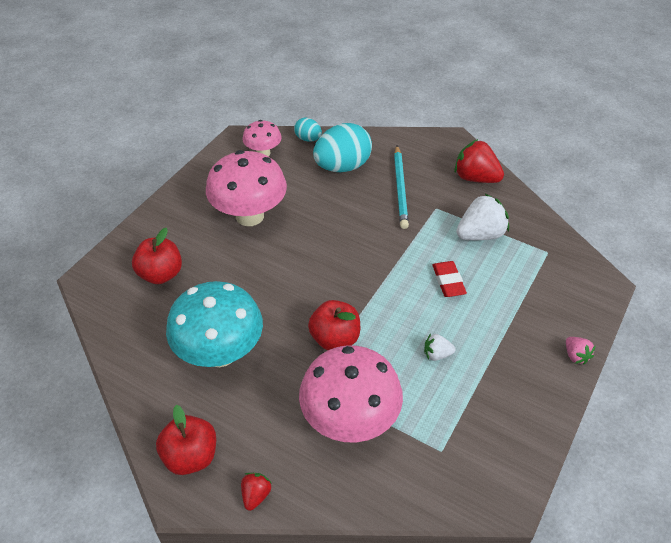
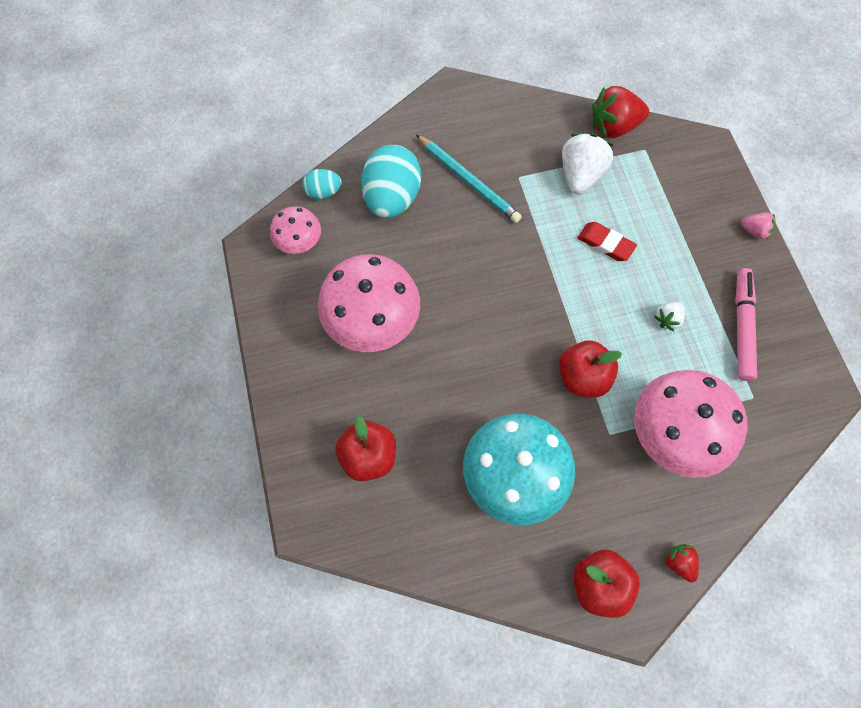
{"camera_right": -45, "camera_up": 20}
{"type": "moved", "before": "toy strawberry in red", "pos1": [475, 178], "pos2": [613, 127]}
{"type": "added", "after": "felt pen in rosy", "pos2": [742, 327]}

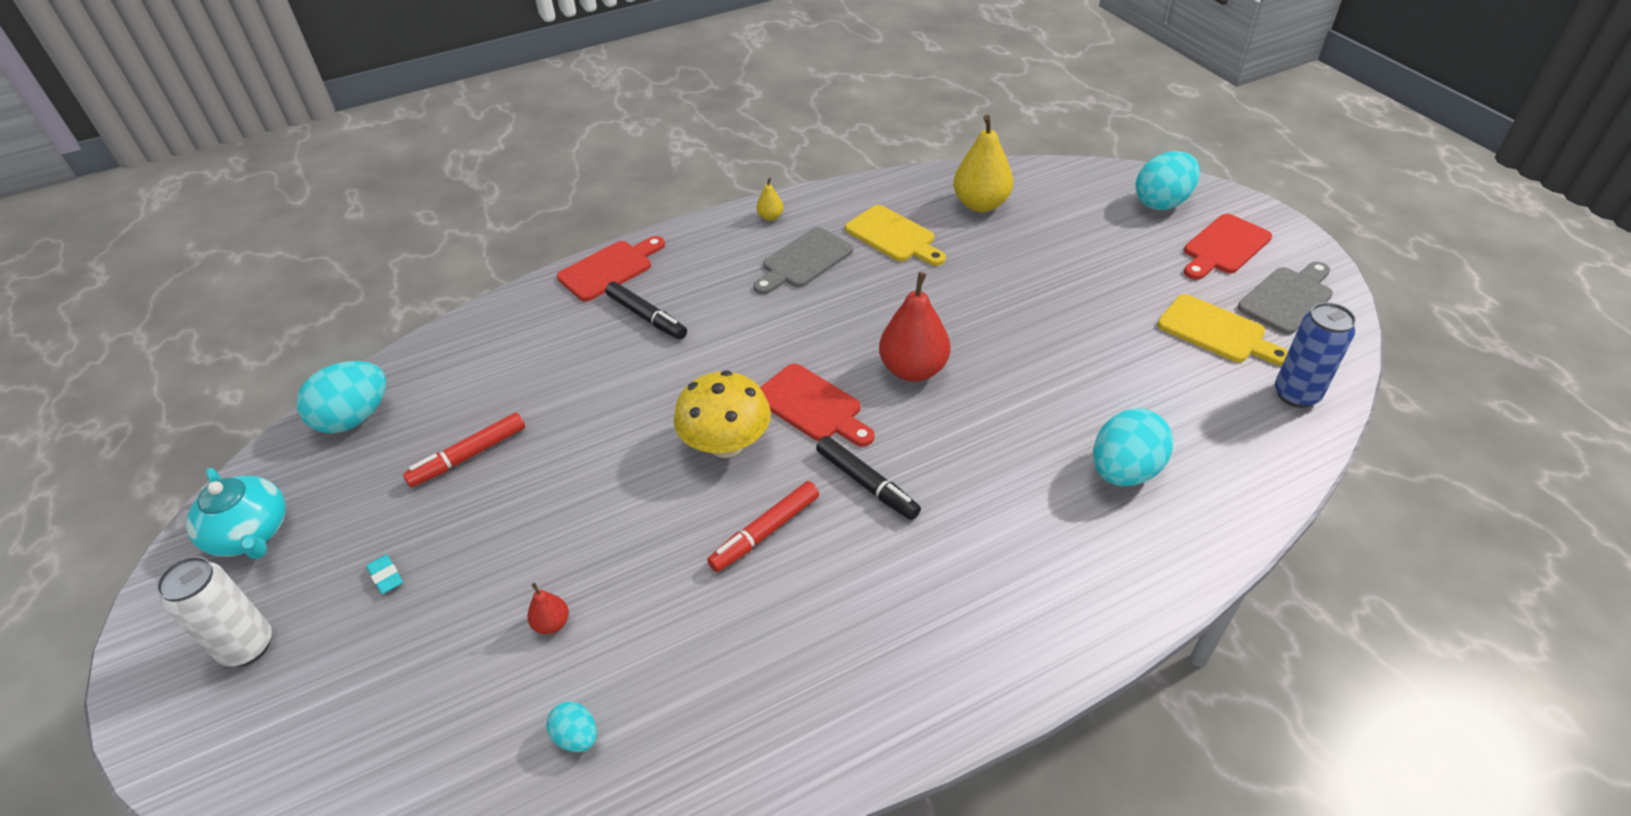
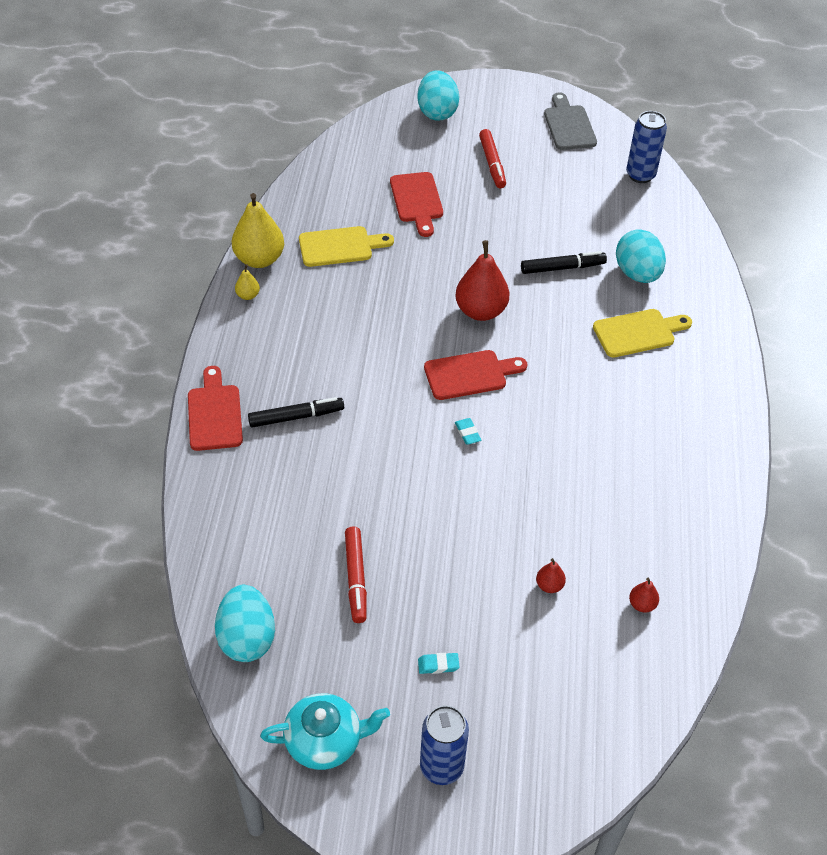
{"camera_right": -60, "camera_up": 5}
{"type": "recoloured", "before": "can in white", "after": "can in royal blue", "pos1": [247, 646], "pos2": [441, 767]}
{"type": "replaced", "before": "egg in teal", "after": "pear fruit in red", "pos1": [577, 737], "pos2": [642, 604]}
{"type": "replaced", "before": "fungus in bright yellow", "after": "gum eraser in teal", "pos1": [726, 444], "pos2": [467, 433]}
{"type": "moved", "before": "felt pen in red", "pos1": [766, 532], "pos2": [492, 163]}
{"type": "removed", "before": "chopping board in gray", "pos1": [804, 261]}
{"type": "moved", "before": "felt pen in black", "pos1": [866, 483], "pos2": [562, 268]}
{"type": "moved", "before": "pear fruit in bright yellow", "pos1": [980, 204], "pos2": [259, 259]}
{"type": "moved", "before": "chopping board in bright yellow", "pos1": [1216, 331], "pos2": [638, 333]}
{"type": "moved", "before": "chopping board in red", "pos1": [1224, 247], "pos2": [417, 201]}

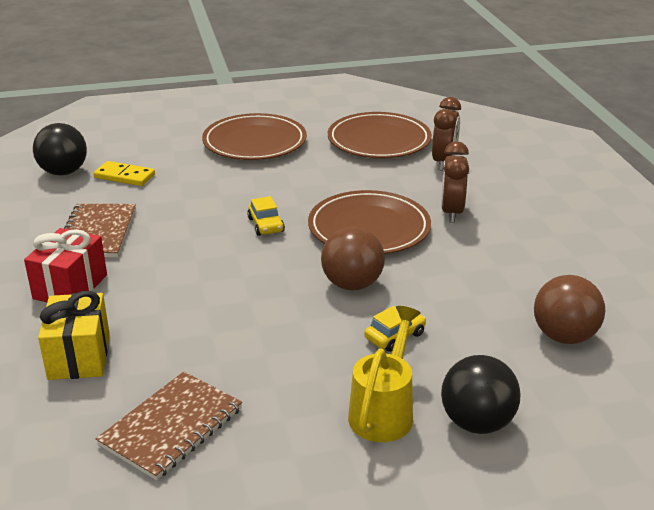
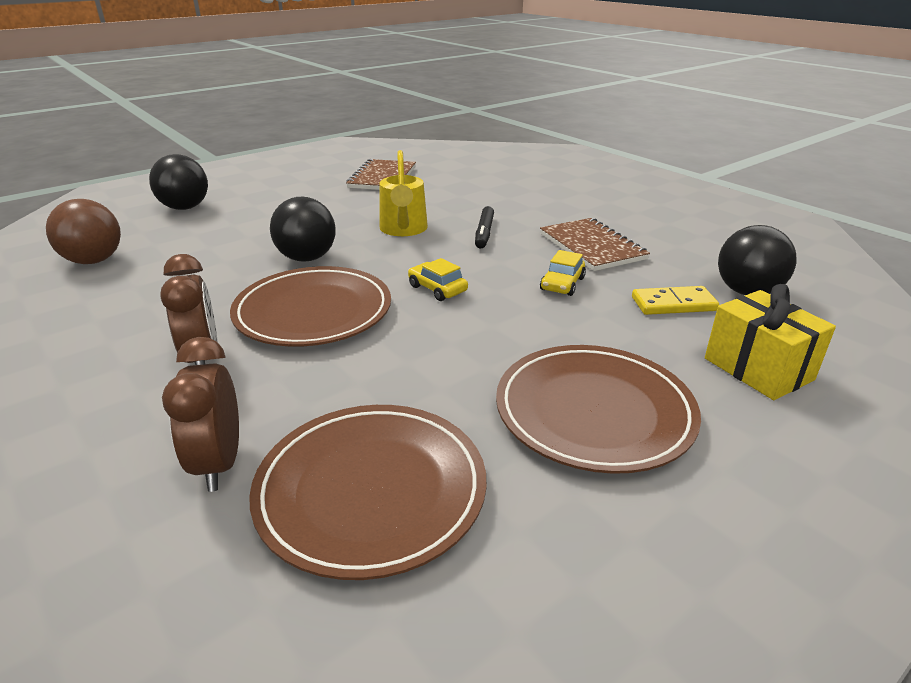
{"camera_right": 155, "camera_up": 0}
{"type": "removed", "before": "wrapped gift in red", "pos1": [70, 287]}
{"type": "moved", "before": "wrapped gift in bright yellow", "pos1": [79, 356], "pos2": [758, 369]}
{"type": "recoloured", "before": "ball in dark brown", "after": "ball in black", "pos1": [352, 284], "pos2": [307, 258]}
{"type": "moved", "before": "sprinkling can in bright yellow", "pos1": [384, 411], "pos2": [403, 230]}
{"type": "moved", "before": "toy car in bright yellow", "pos1": [394, 336], "pos2": [562, 284]}
{"type": "added", "after": "felt pen in black", "pos2": [484, 233]}

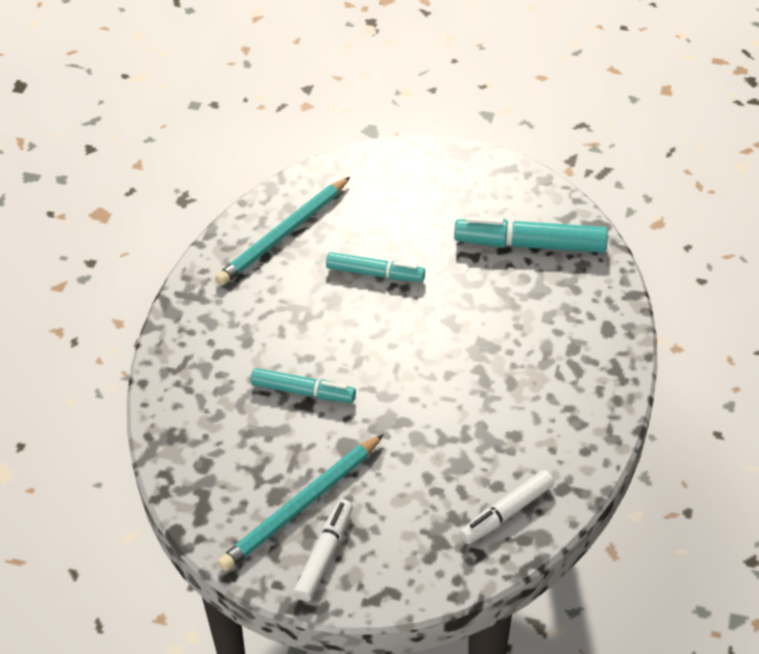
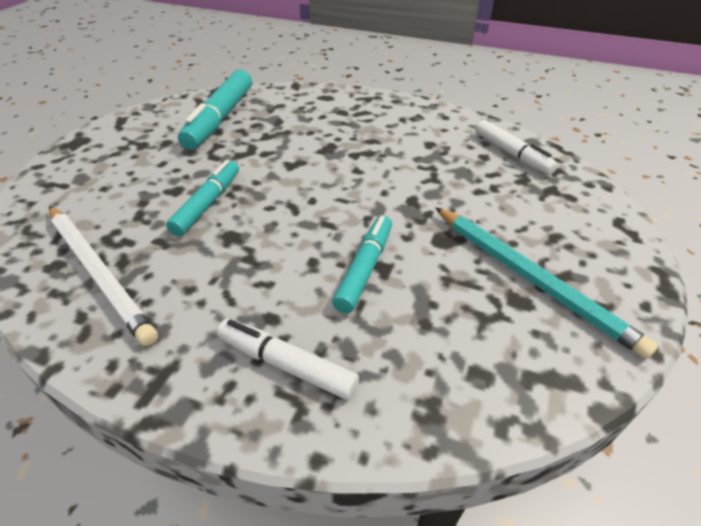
{"camera_right": -85, "camera_up": -5}
{"type": "recoloured", "before": "pencil in teal", "after": "pencil in white", "pos1": [283, 234], "pos2": [99, 273]}
{"type": "moved", "before": "felt pen in white", "pos1": [324, 555], "pos2": [286, 364]}

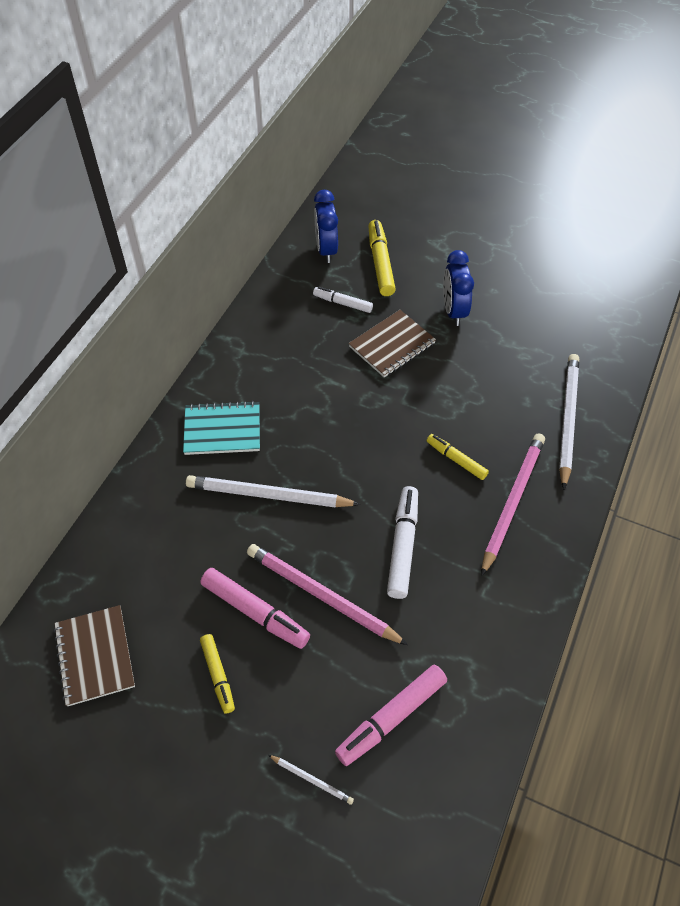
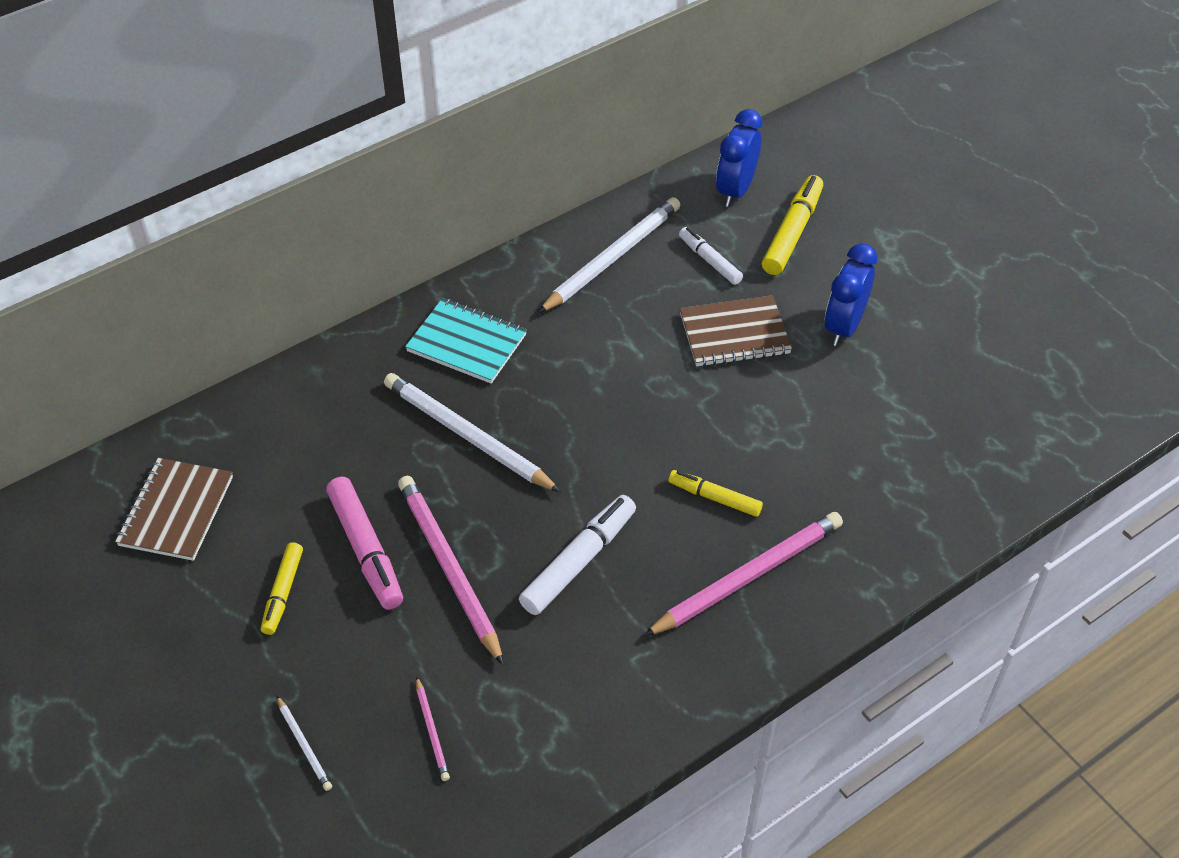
{"camera_right": 30, "camera_up": -5}
{"type": "replaced", "before": "felt pen in rosy", "after": "pencil in rosy", "pos1": [391, 718], "pos2": [432, 731]}
{"type": "turned", "before": "felt pen in bright yellow", "pos1": [456, 460], "pos2": [714, 498], "turn": -45}
{"type": "moved", "before": "pencil in white", "pos1": [567, 419], "pos2": [612, 258]}

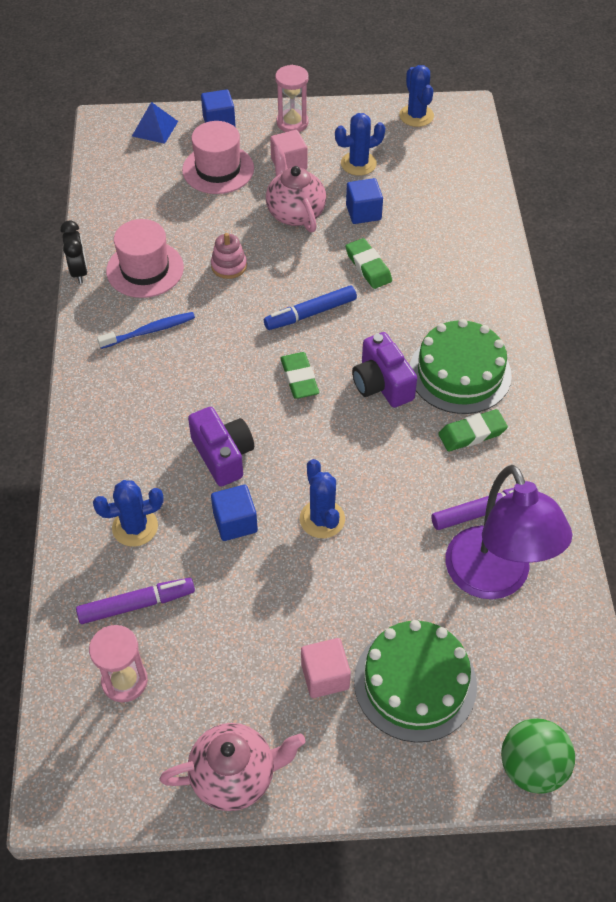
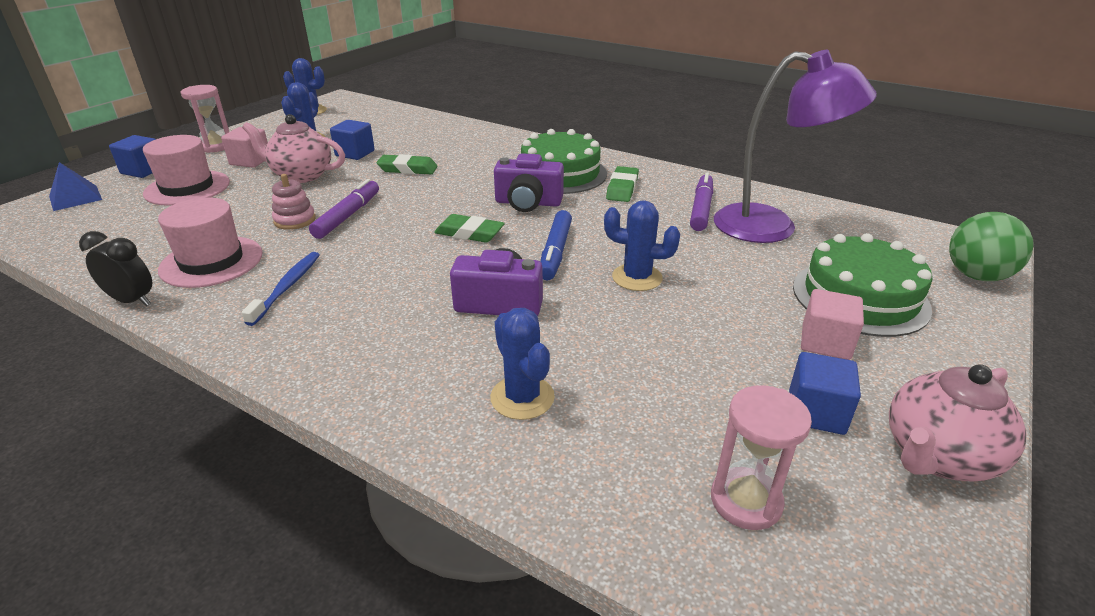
{"camera_right": -55, "camera_up": -20}
{"type": "moved", "before": "felt pen in violet", "pos1": [136, 604], "pos2": [348, 216]}
{"type": "turned", "before": "saguaro cactus in royal blue", "pos1": [135, 527], "pos2": [522, 397], "turn": -45}
{"type": "turned", "before": "teapot in rosy", "pos1": [235, 776], "pos2": [937, 456], "turn": -150}
{"type": "moved", "before": "cube in royal blue", "pos1": [235, 522], "pos2": [816, 412]}
{"type": "moved", "before": "felt pen in royal blue", "pos1": [310, 313], "pos2": [555, 252]}

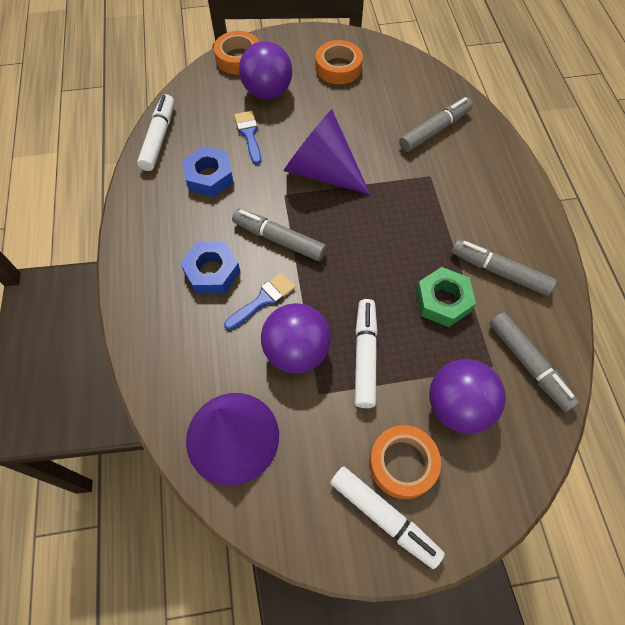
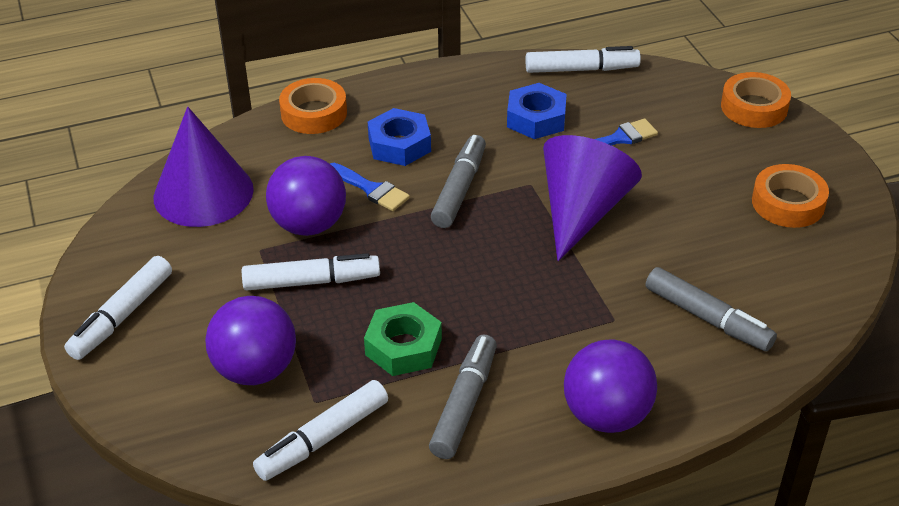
{"camera_right": 80, "camera_up": -20}
{"type": "moved", "before": "ball in violet", "pos1": [267, 92], "pos2": [606, 415]}
{"type": "moved", "before": "roll of tape in bright orange", "pos1": [402, 463], "pos2": [314, 113]}
{"type": "recoloured", "before": "felt pen in gray", "after": "felt pen in white", "pos1": [528, 364], "pos2": [323, 439]}

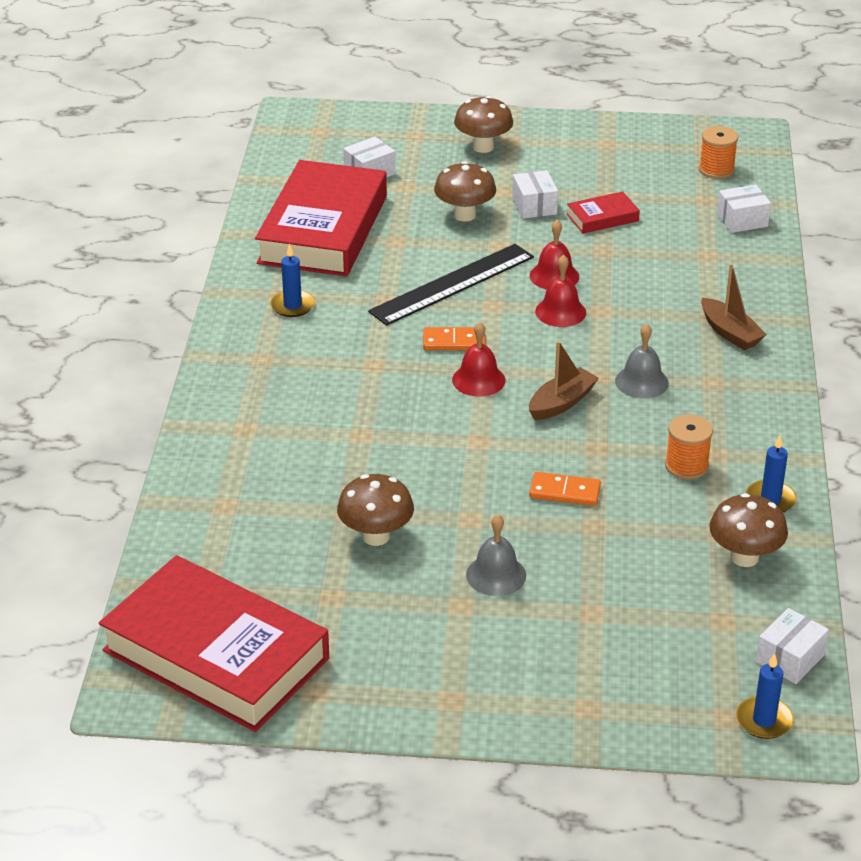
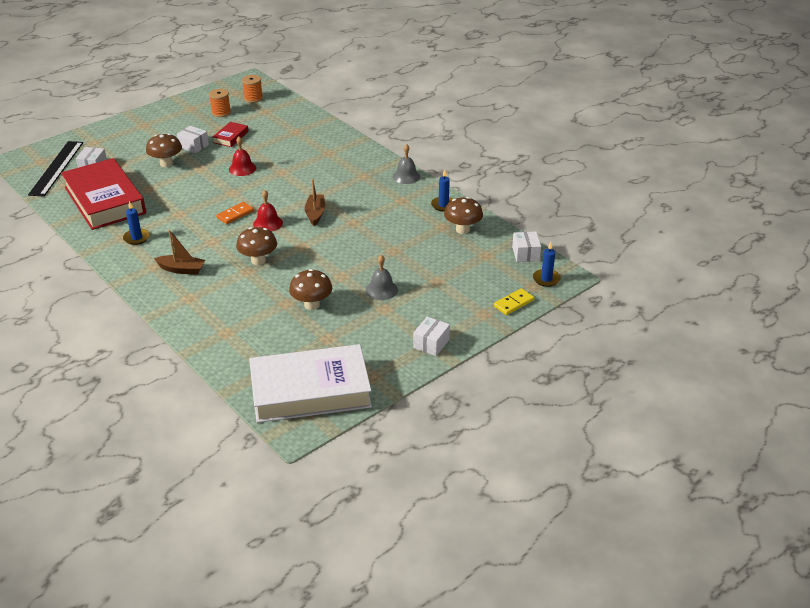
{"camera_right": -45, "camera_up": 0}
{"type": "recoloured", "before": "hardback in red", "after": "hardback in white", "pos1": [216, 654], "pos2": [310, 390]}
{"type": "moved", "before": "ruler in black", "pos1": [452, 284], "pos2": [56, 168]}
{"type": "moved", "before": "fungus in dark brown", "pos1": [483, 147], "pos2": [258, 260]}
{"type": "removed", "before": "domino in bright orange", "pos1": [564, 492]}
{"type": "removed", "before": "school bell in red", "pos1": [560, 312]}
{"type": "moved", "before": "school bell in gray", "pos1": [641, 382], "pos2": [406, 176]}
{"type": "moved", "before": "spool in bright orange", "pos1": [686, 466], "pos2": [221, 112]}
{"type": "moved", "before": "toy boat in dark brown", "pos1": [730, 333], "pos2": [181, 269]}
{"type": "moved", "before": "box in white", "pos1": [742, 220], "pos2": [431, 344]}
{"type": "added", "after": "domino in bright yellow", "pos2": [513, 303]}

